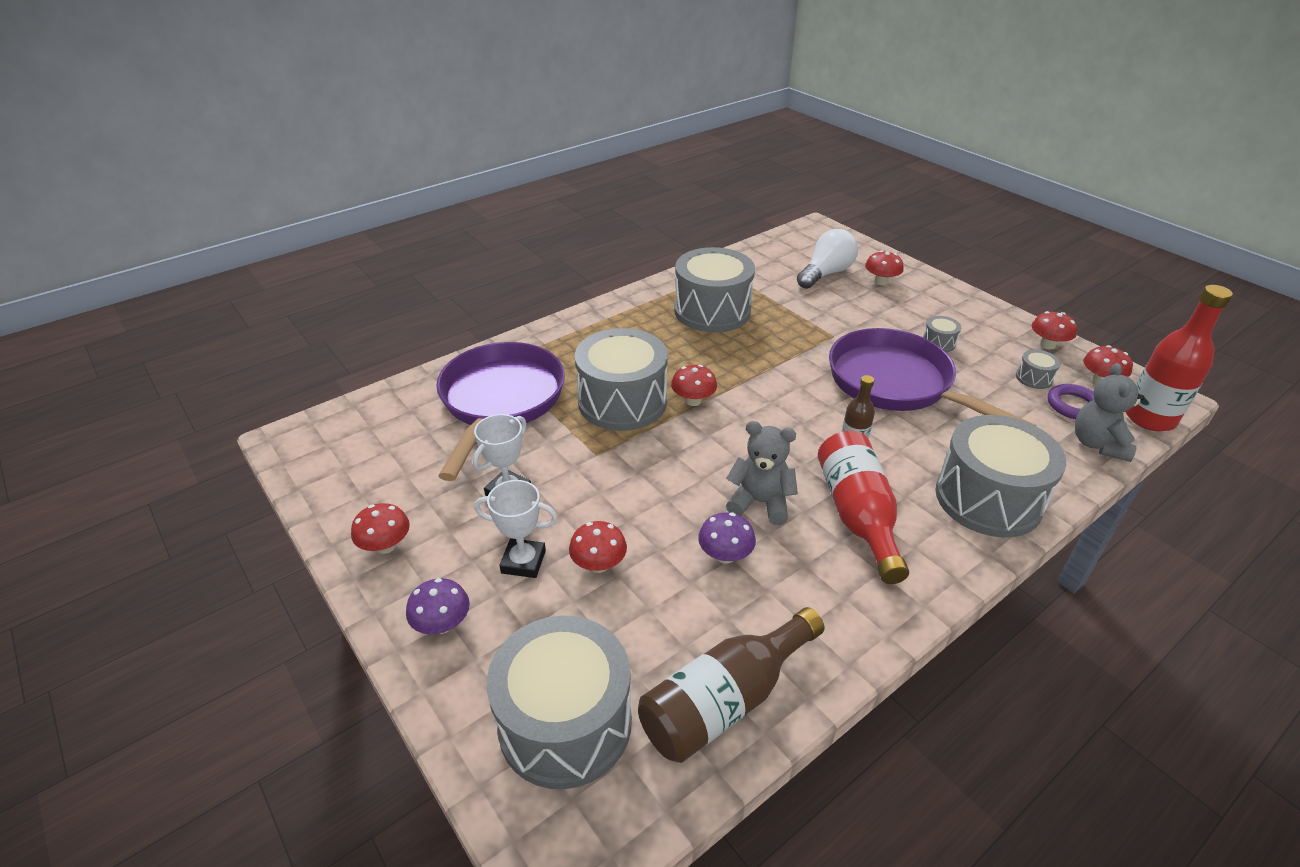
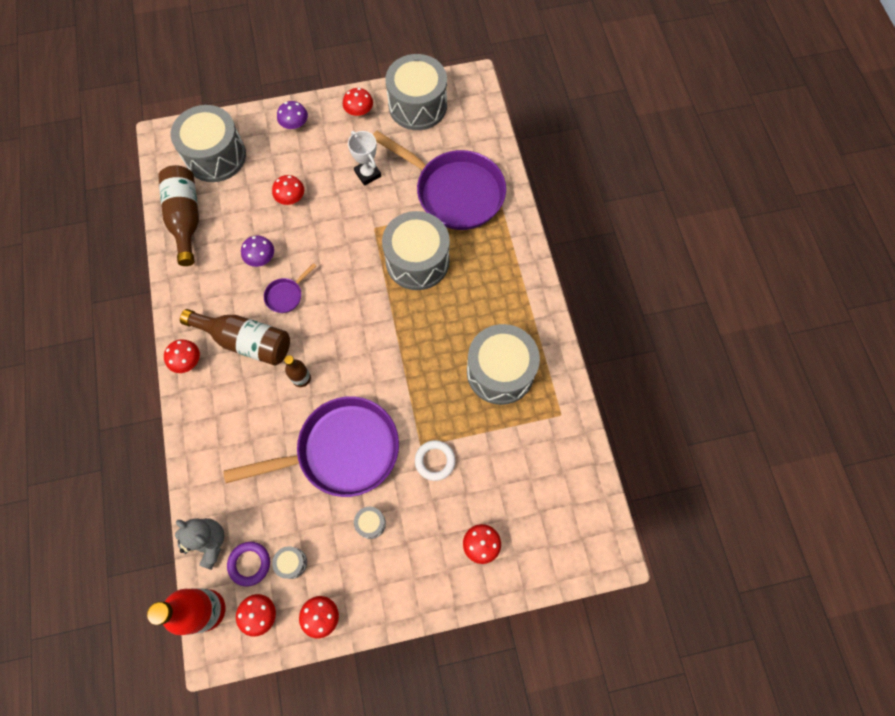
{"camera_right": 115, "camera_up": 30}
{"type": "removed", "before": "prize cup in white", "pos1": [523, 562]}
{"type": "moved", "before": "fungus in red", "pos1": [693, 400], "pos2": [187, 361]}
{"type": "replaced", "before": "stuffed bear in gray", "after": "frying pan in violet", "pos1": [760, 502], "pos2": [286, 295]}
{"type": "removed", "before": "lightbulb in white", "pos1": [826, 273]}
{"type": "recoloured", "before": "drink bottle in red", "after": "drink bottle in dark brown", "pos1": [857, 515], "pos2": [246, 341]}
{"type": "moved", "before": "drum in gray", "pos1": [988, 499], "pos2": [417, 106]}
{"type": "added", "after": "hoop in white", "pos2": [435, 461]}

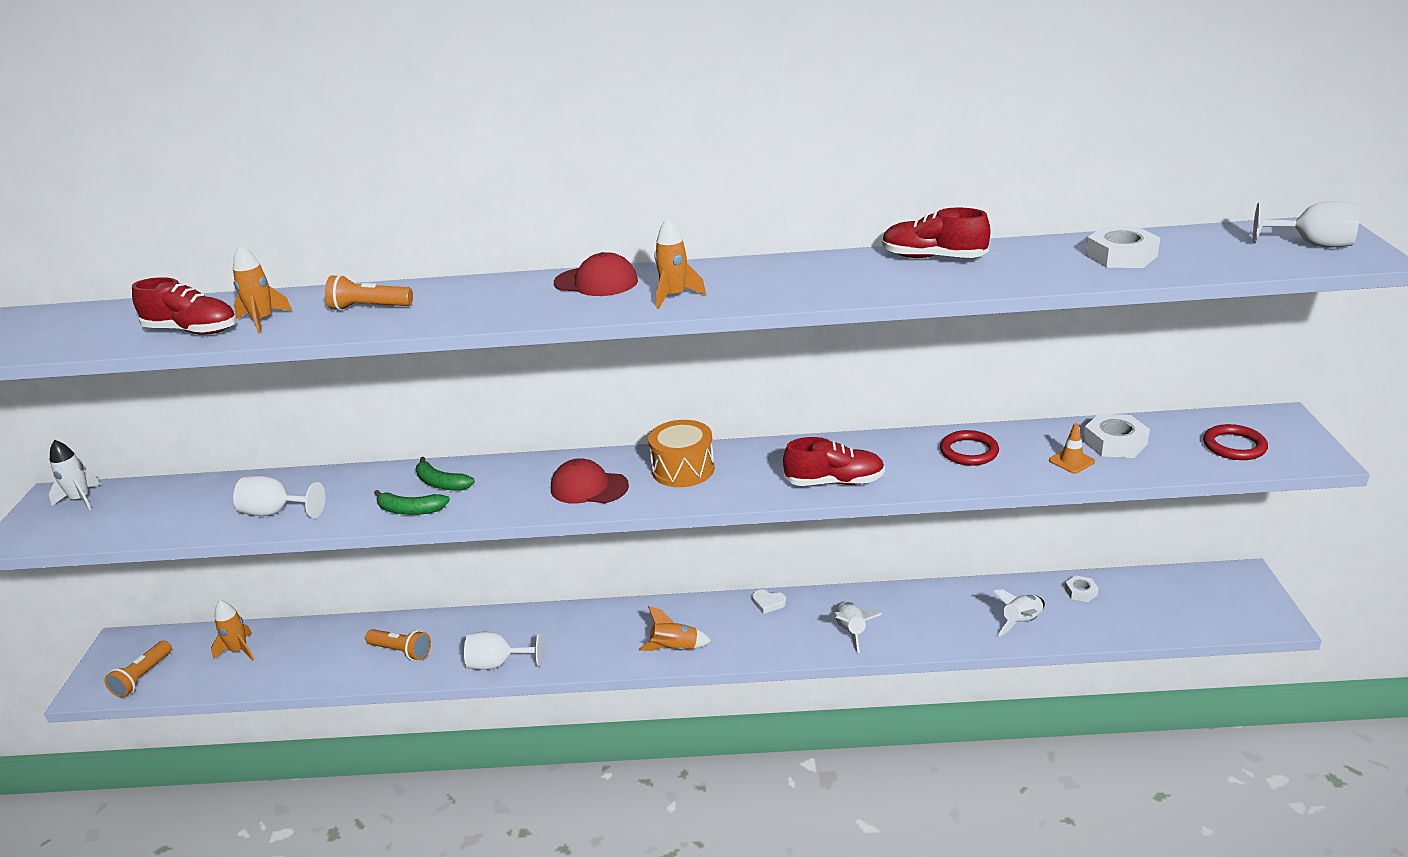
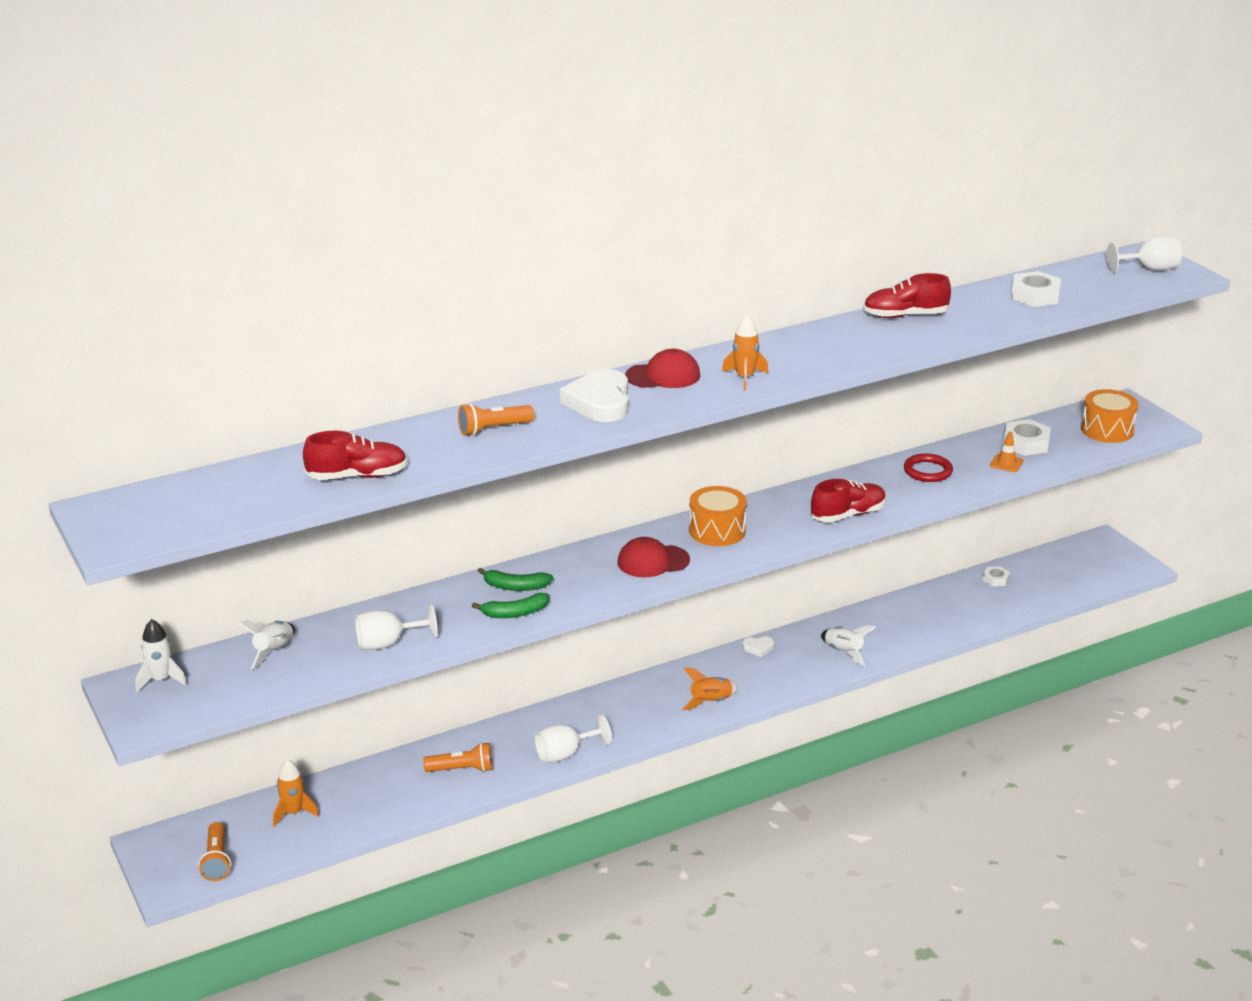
{"camera_right": -30, "camera_up": 0}
{"type": "removed", "before": "spaceship in bright orange", "pos1": [263, 320]}
{"type": "moved", "before": "spaceship in white", "pos1": [1021, 622], "pos2": [274, 651]}
{"type": "replaced", "before": "hoop in red", "after": "drum in bright orange", "pos1": [1234, 446], "pos2": [1107, 430]}
{"type": "added", "after": "heart shape in white", "pos2": [599, 402]}

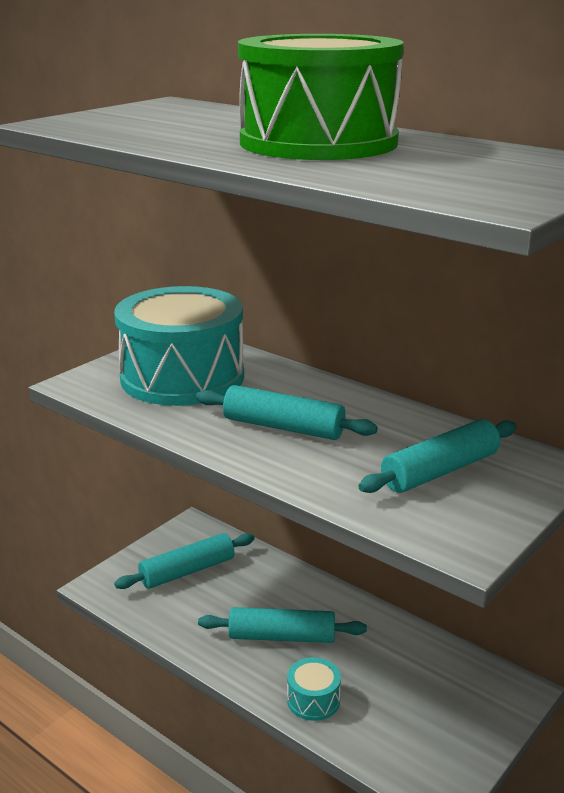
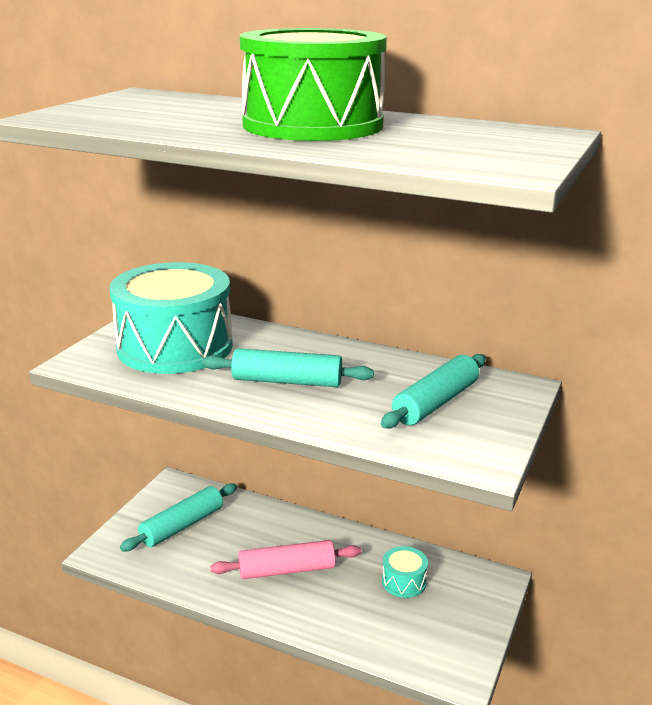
{"camera_right": -15, "camera_up": 0}
{"type": "recoloured", "before": "rolling pin in teal", "after": "rolling pin in rosy", "pos1": [282, 636], "pos2": [286, 570]}
{"type": "moved", "before": "drum in teal", "pos1": [313, 700], "pos2": [404, 581]}

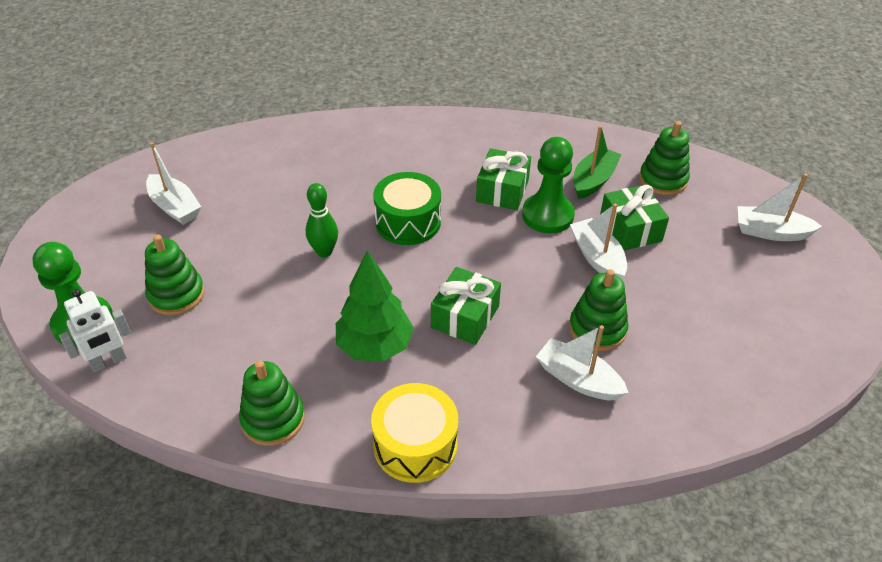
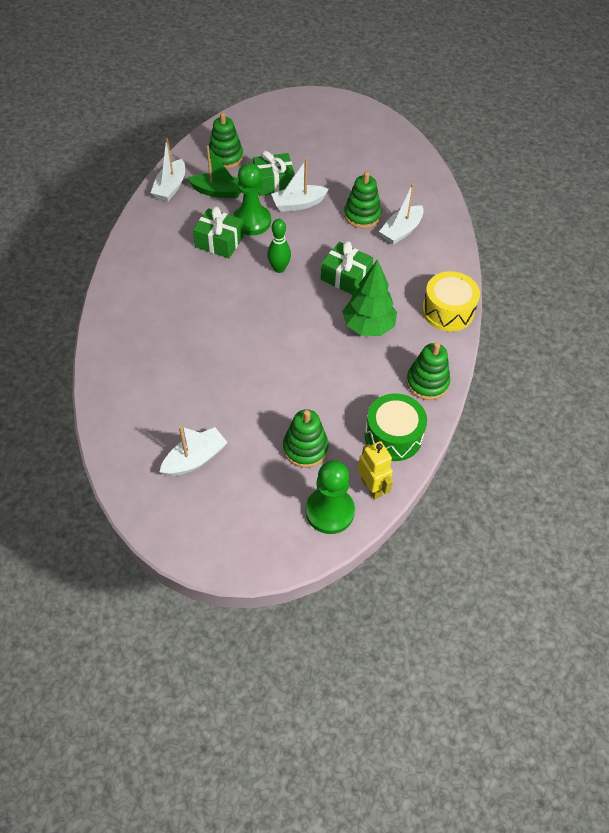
{"camera_right": -85, "camera_up": 10}
{"type": "recoloured", "before": "toy robot in white", "after": "toy robot in bright yellow", "pos1": [109, 362], "pos2": [372, 487]}
{"type": "moved", "before": "bowling pin in green", "pos1": [324, 252], "pos2": [279, 268]}
{"type": "moved", "before": "drum in green", "pos1": [408, 222], "pos2": [393, 436]}
{"type": "turned", "before": "toy boat in green", "pos1": [593, 180], "pos2": [218, 191], "turn": 150}
{"type": "moved", "before": "toy boat in white", "pos1": [770, 232], "pos2": [170, 187]}

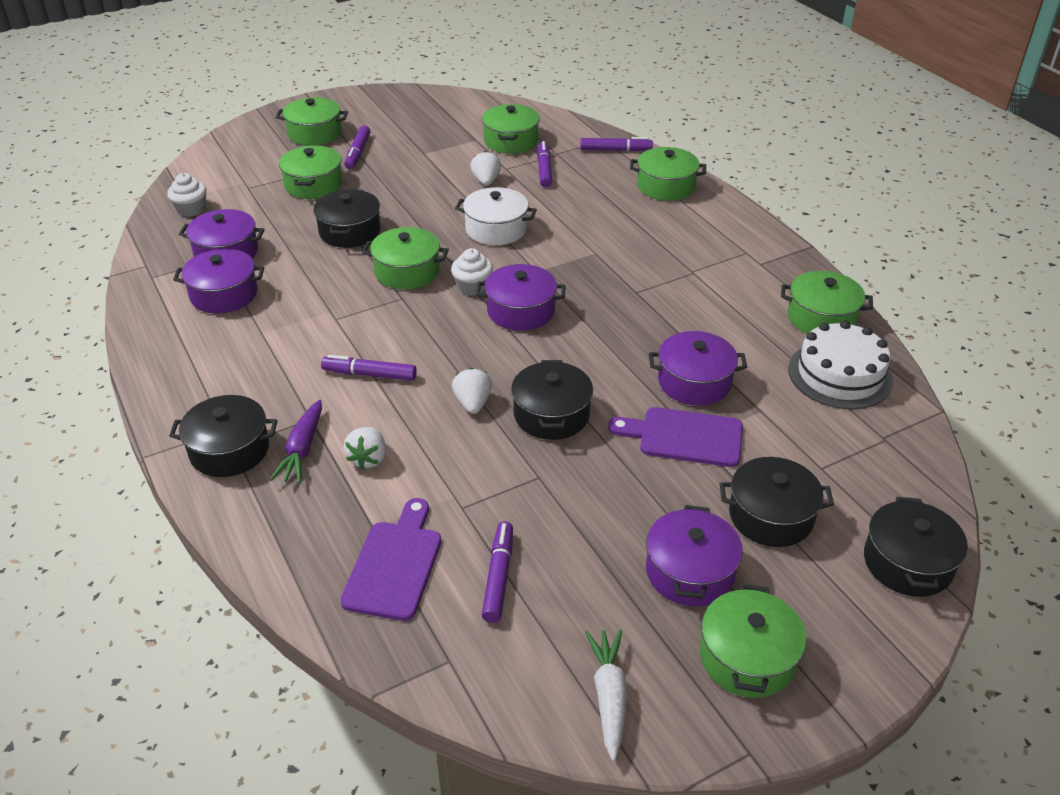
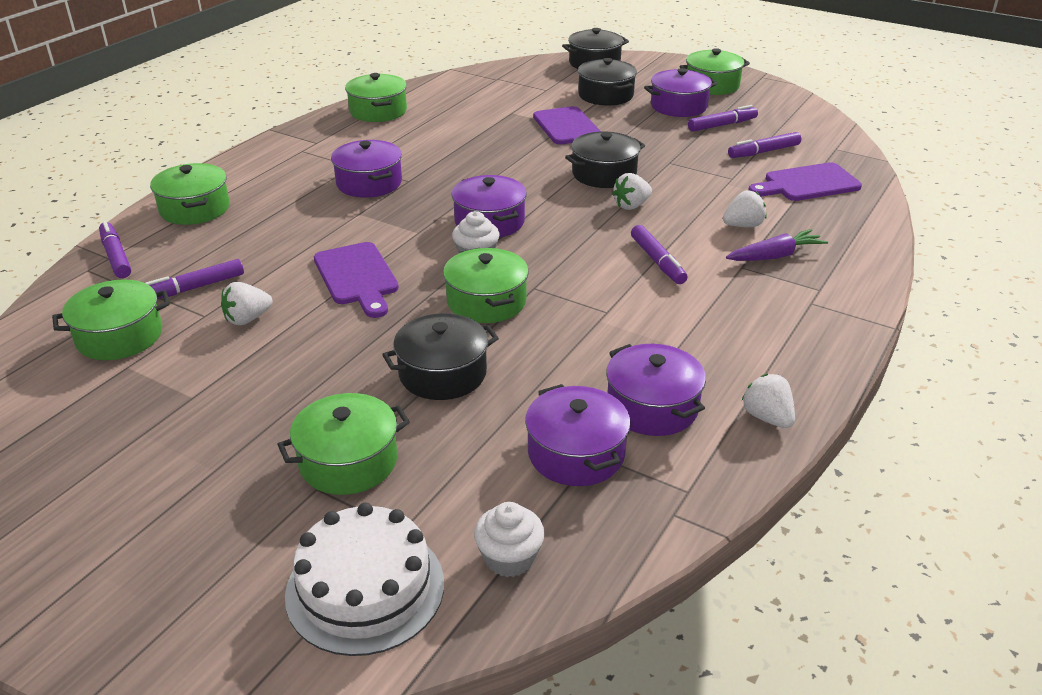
{"camera_right": -120, "camera_up": -5}
{"type": "removed", "before": "pot in black", "pos1": [229, 450]}
{"type": "removed", "before": "pot in green", "pos1": [314, 133]}
{"type": "moved", "before": "felt pen in violet", "pos1": [358, 153], "pos2": [722, 125]}
{"type": "replaced", "before": "pot in white", "after": "chopping board in violet", "pos1": [496, 229], "pos2": [357, 277]}
{"type": "removed", "before": "carrot in white", "pos1": [609, 696]}
{"type": "moved", "before": "pot in violet", "pos1": [694, 382], "pos2": [369, 183]}
{"type": "moved", "before": "gateau in white", "pos1": [840, 375], "pos2": [365, 588]}
{"type": "added", "after": "toy strawberry in white", "pos2": [767, 417]}

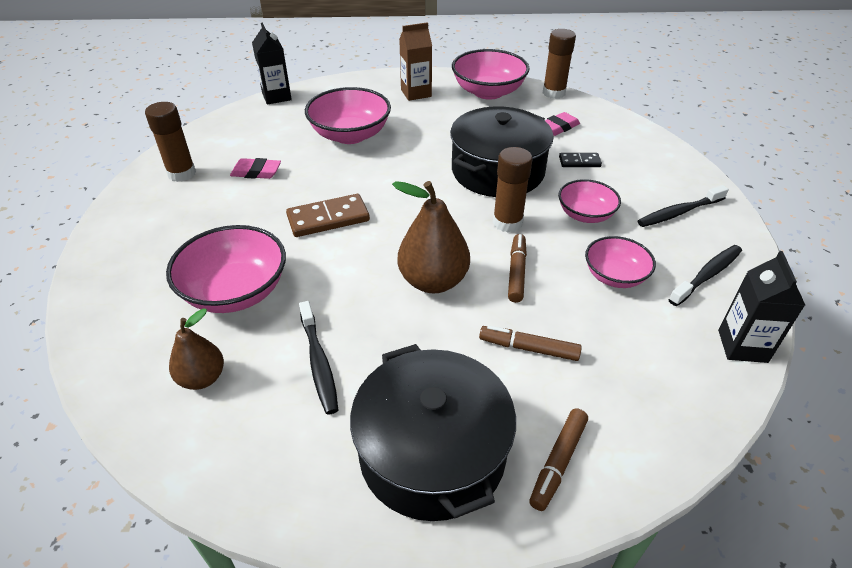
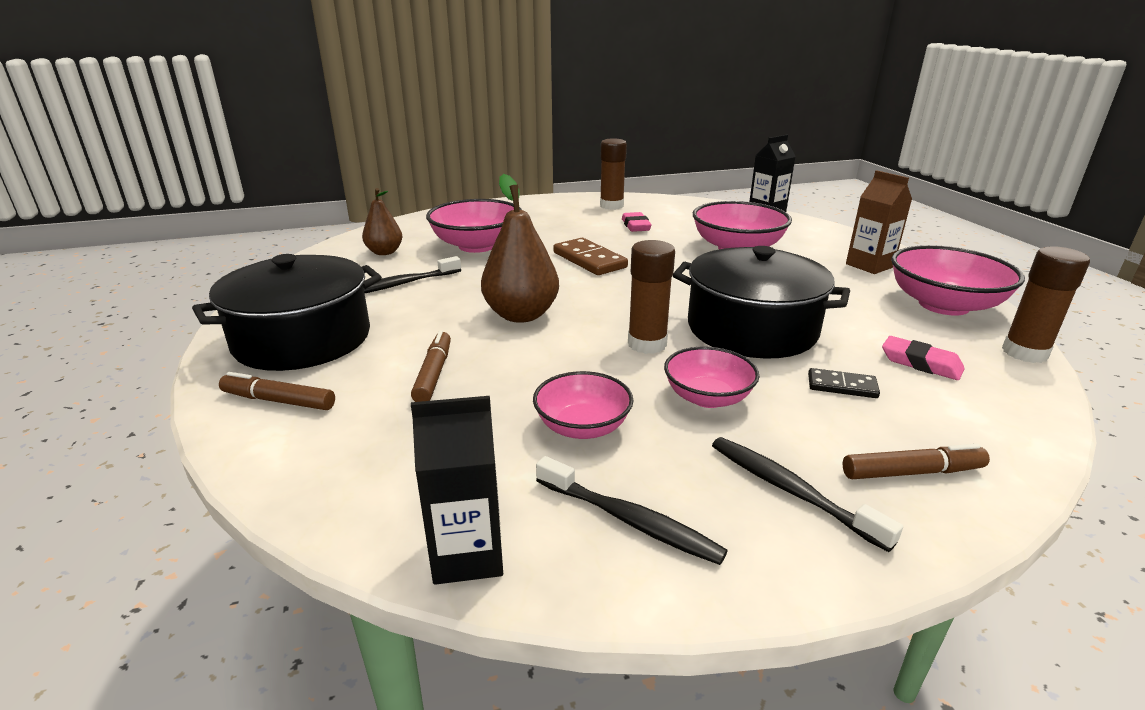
{"camera_right": 75, "camera_up": -15}
{"type": "moved", "before": "felt pen in dark brown", "pos1": [516, 272], "pos2": [912, 472]}
{"type": "turned", "before": "domino in black", "pos1": [579, 162], "pos2": [842, 386], "turn": -60}

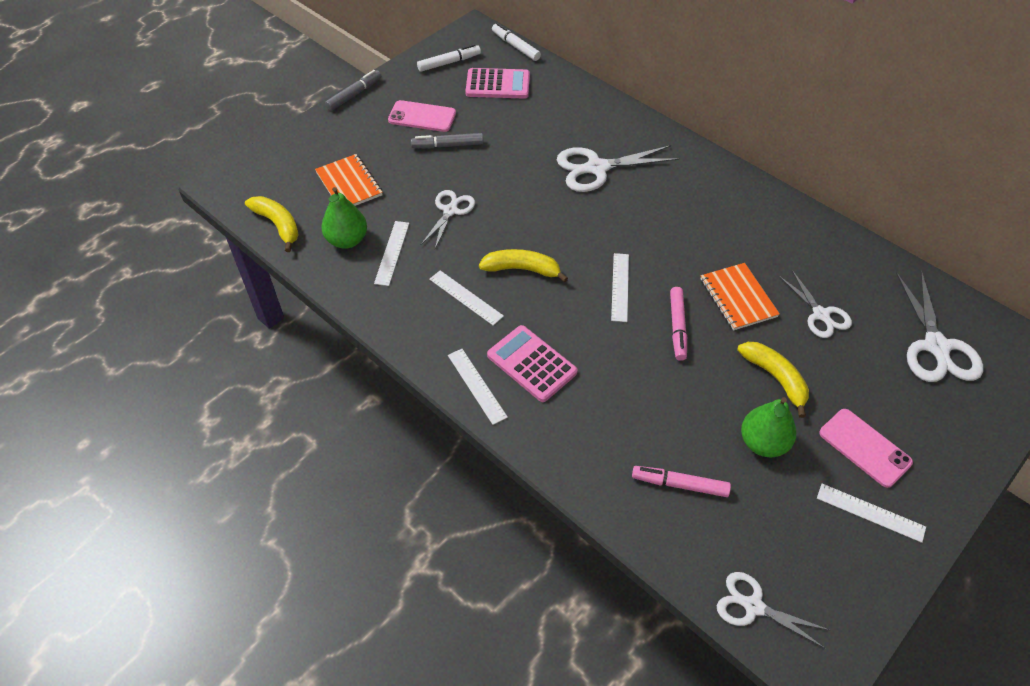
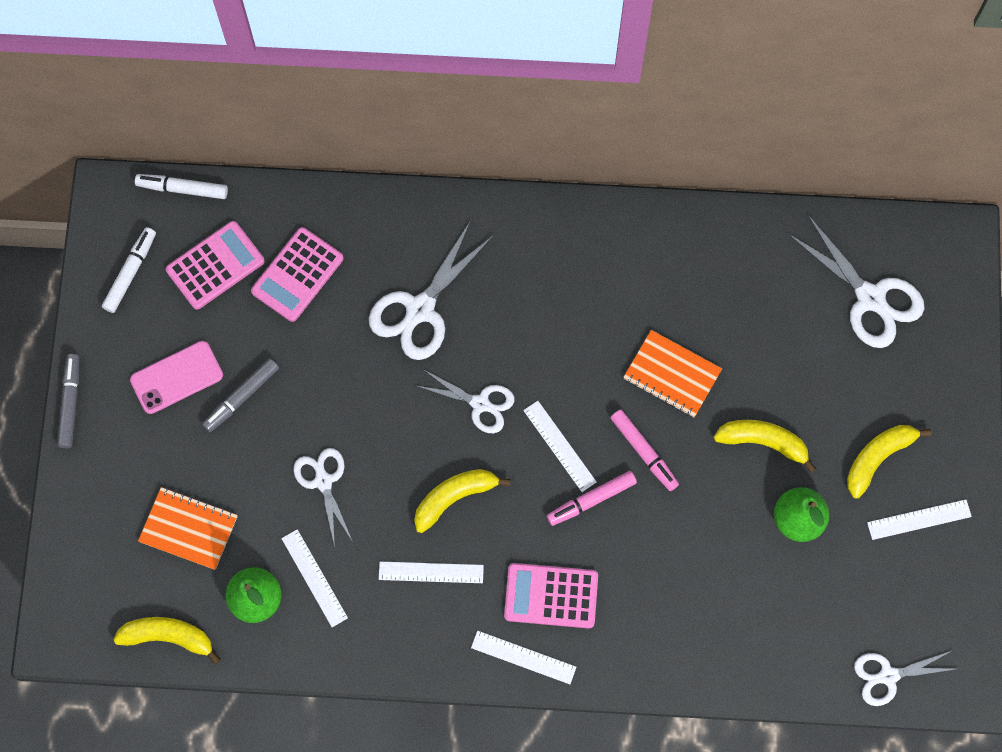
{"camera_right": -40, "camera_up": 20}
{"type": "moved", "before": "felt pen in rosy", "pos1": [679, 484], "pos2": [591, 500]}
{"type": "moved", "before": "pair of scissors in white", "pos1": [820, 314], "pos2": [480, 403]}
{"type": "replaced", "before": "phone in rosy", "after": "toy banana in bright yellow", "pos1": [864, 447], "pos2": [877, 458]}
{"type": "added", "after": "calculator in rosy", "pos2": [297, 275]}

